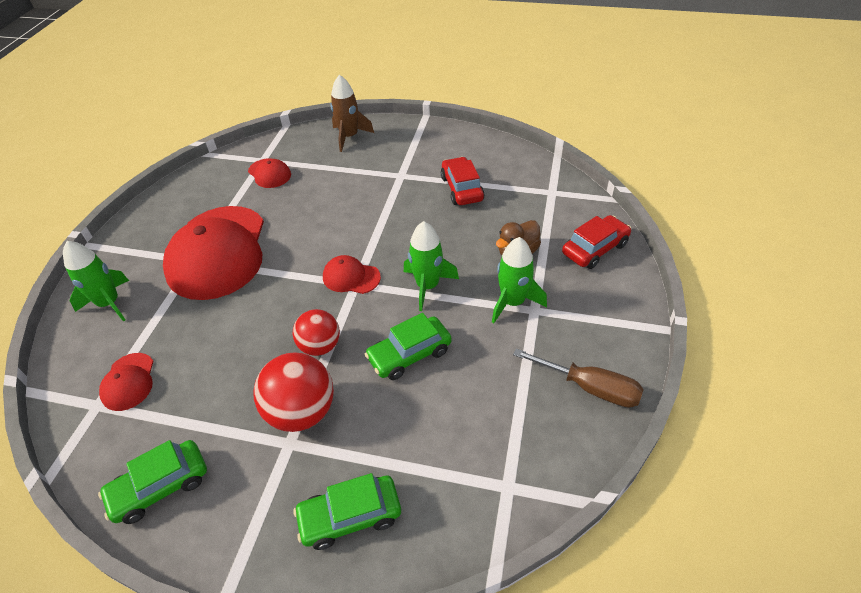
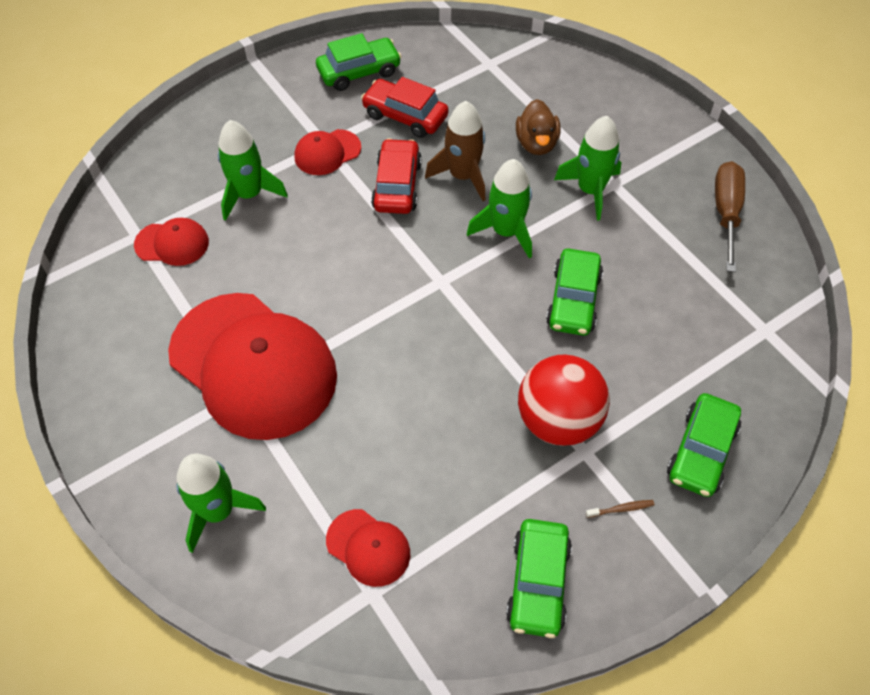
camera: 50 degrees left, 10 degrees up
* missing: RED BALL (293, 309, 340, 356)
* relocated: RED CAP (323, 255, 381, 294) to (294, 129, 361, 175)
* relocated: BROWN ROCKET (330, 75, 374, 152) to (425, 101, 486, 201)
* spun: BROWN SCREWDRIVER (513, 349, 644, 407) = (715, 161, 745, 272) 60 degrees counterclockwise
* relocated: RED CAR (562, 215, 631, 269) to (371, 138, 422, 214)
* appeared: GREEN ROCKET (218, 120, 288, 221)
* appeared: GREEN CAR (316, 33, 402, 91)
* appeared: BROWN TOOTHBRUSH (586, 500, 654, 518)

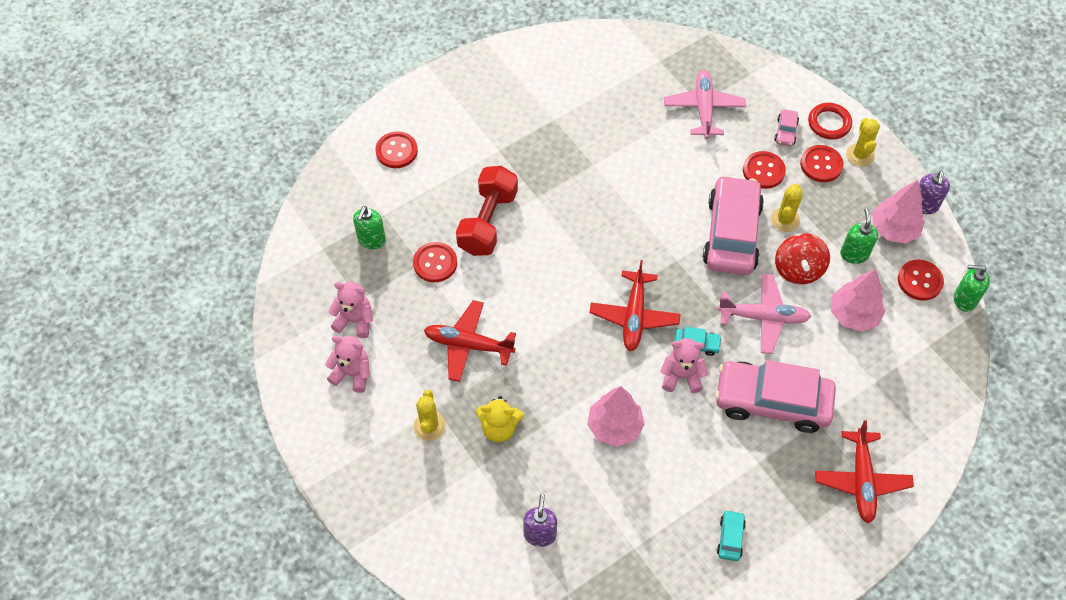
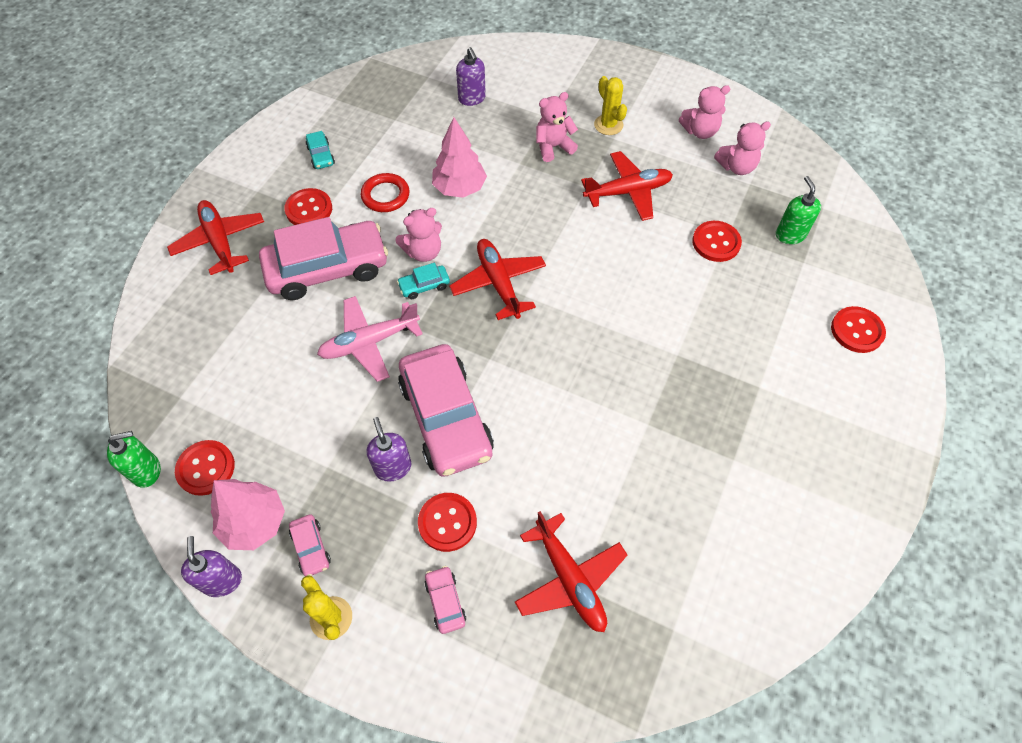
camera: 150 degrees right, 0 degrees up
* missing: RED DUMBBELL (456, 166, 518, 256)
* colour: YELLOW TEDDY BEAR (476, 396, 524, 442) to PINK TEDDY BEAR (536, 92, 578, 162)
* colour: PINK PLANE (664, 70, 746, 139) to RED PLANE (515, 511, 627, 632)
* exchanged: YELLOW CACTUS (771, 184, 803, 232) to PURPLE SOAP DISPENSER (366, 417, 411, 482)
* missing: RED SPINNING TOP (775, 233, 830, 285)
* relocated: RED BUTTON (800, 145, 844, 182) to (284, 188, 332, 225)
* relocated: RED RING (808, 103, 852, 139) to (361, 173, 409, 212)
* missing: PINK TREE (831, 269, 885, 332)
* missing: GREEN SOAP DISPENSER (840, 208, 878, 264)
* appeared: PINK CAR (289, 514, 331, 576)

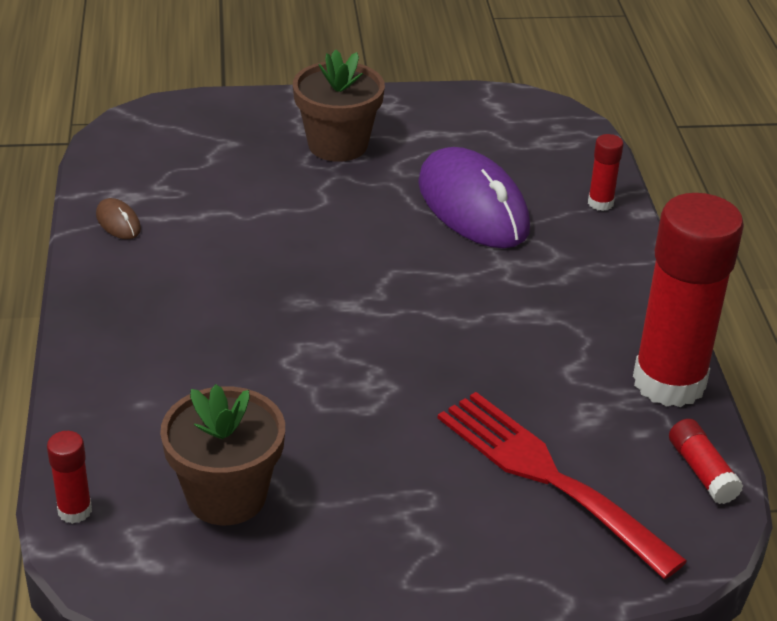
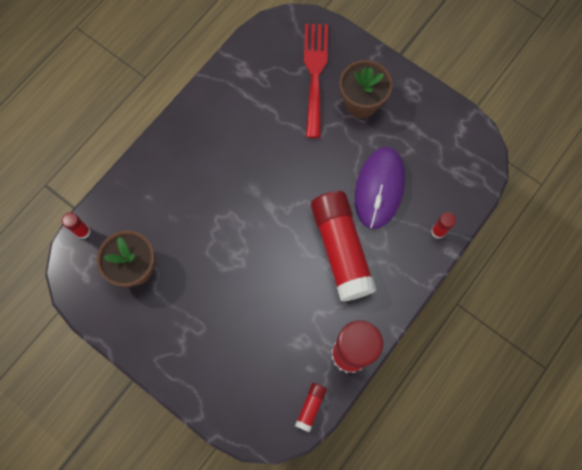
camera: 45 degrees right, 35 degrees up
* missing: BROWN MOUSE (96, 198, 141, 239)
* relocated: RED FORK (438, 392, 687, 579) to (304, 24, 328, 138)
* appeared: RED GLUE STICK (311, 191, 377, 302)

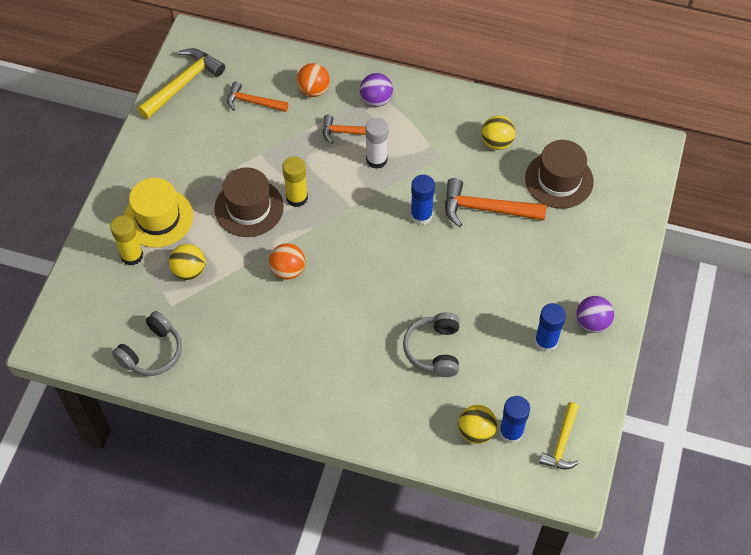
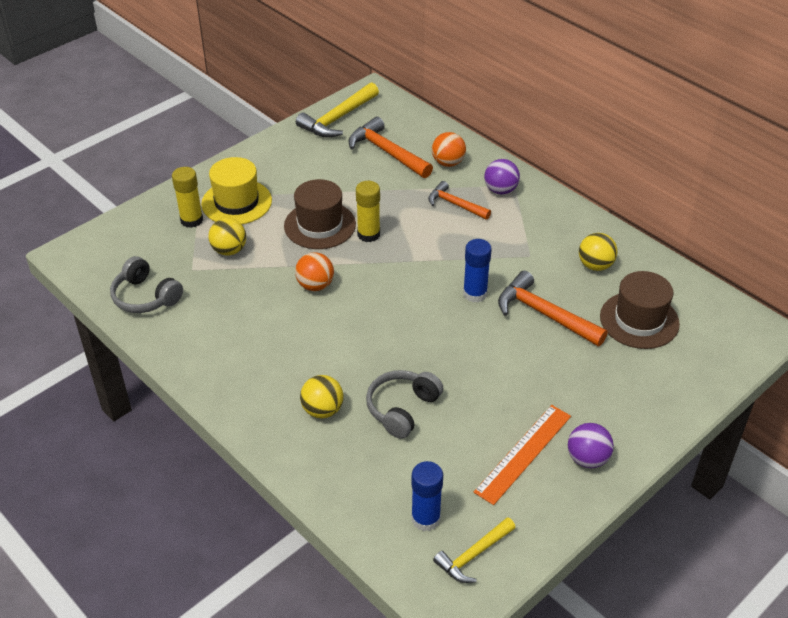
camera: 30 degrees right, 15 degrees down
* spun: GREY HEADPHONES (112, 311, 182, 376) = (110, 256, 183, 313) 60 degrees clockwise
* spun: YELLOW HAMMER (138, 48, 225, 119) = (296, 82, 379, 138) 150 degrees clockwise
* size: ORANGE HAMMER (227, 82, 288, 112) = (349, 117, 433, 178) x1.56
* missing: WHITE GLUE STICK (365, 118, 388, 169)
* relocated: YELLOW BALL (458, 405, 497, 444) to (300, 375, 344, 418)
* exchanged: BLUE GLUE STICK (535, 303, 566, 352) to ORANGE RULER (474, 405, 571, 505)

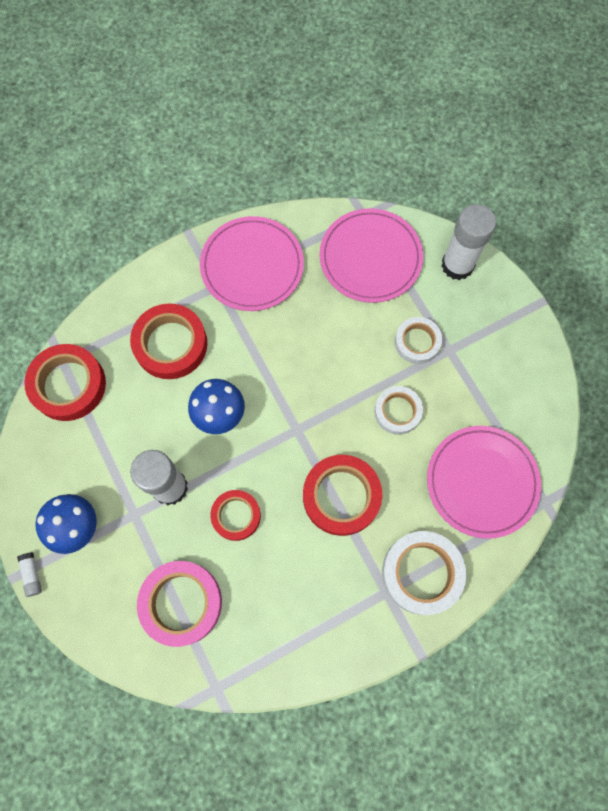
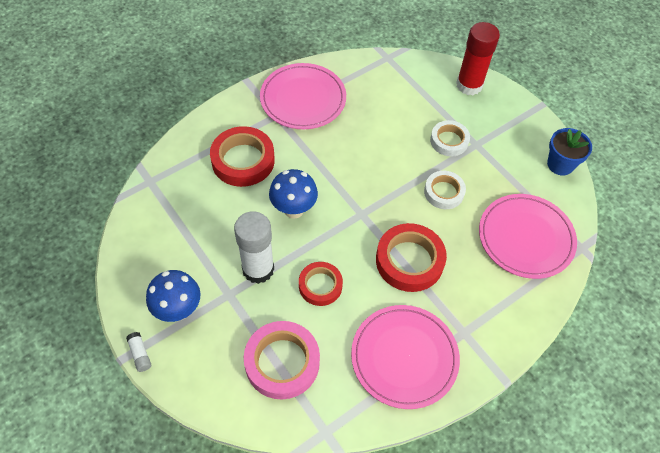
camera: 10 degrees left, 15 degrees down
* missing: RED TAPE (24, 344, 106, 421)
* relocated: PINK PLATE (320, 208, 423, 303) to (351, 305, 460, 409)
* missing: WHITE TAPE (382, 531, 466, 615)
* colour: WHITE GLUE STICK (441, 204, 496, 280) to RED GLUE STICK (456, 22, 500, 95)
* appeared: BLUE FLOWER POT (547, 128, 592, 176)

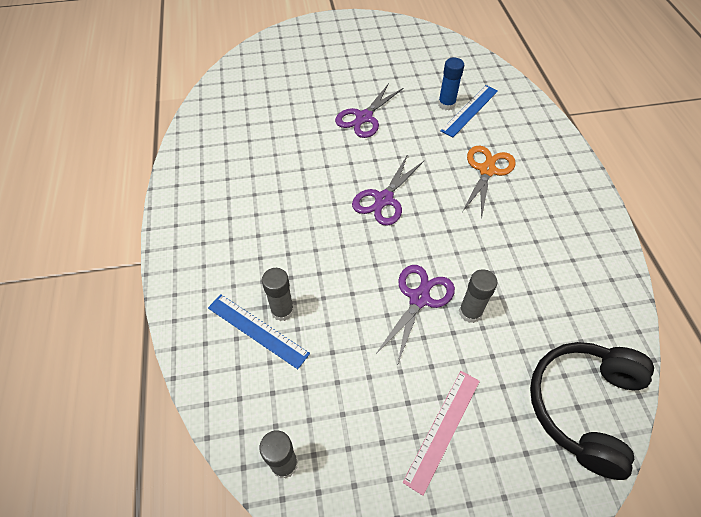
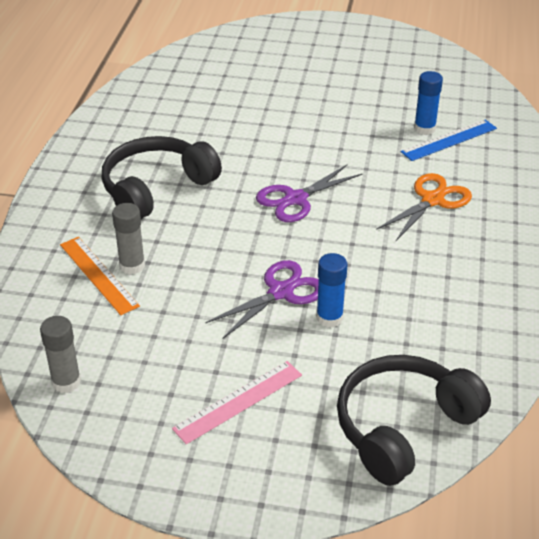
camera: 20 degrees right, 15 degrees down
* colour: BLUE RULER (208, 294, 310, 369) to ORANGE RULER (60, 237, 140, 315)
* missing: PURPLE SCISSORS (335, 83, 403, 138)
* colour: GREY GLUE STICK (459, 269, 498, 323) to BLUE GLUE STICK (316, 253, 347, 327)
* appeared: BLACK HEADPHONES (101, 136, 222, 220)

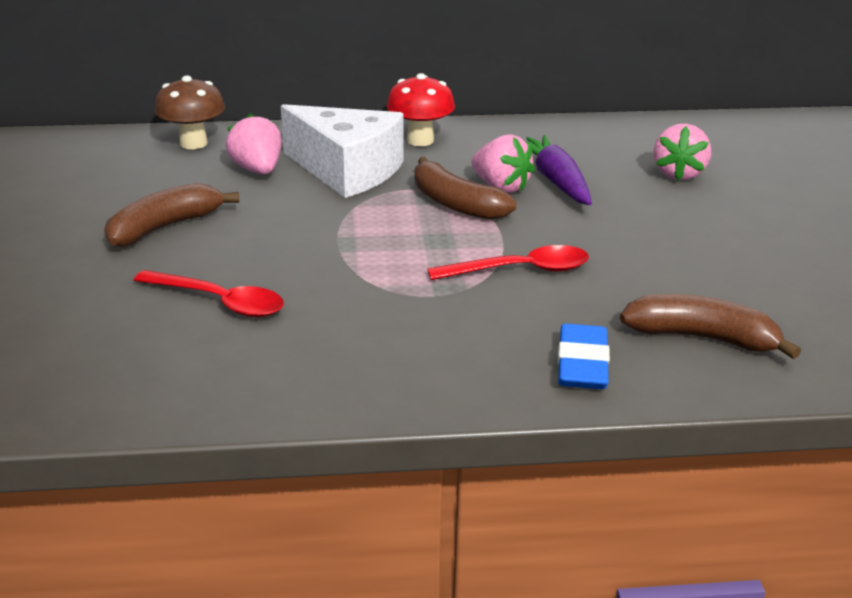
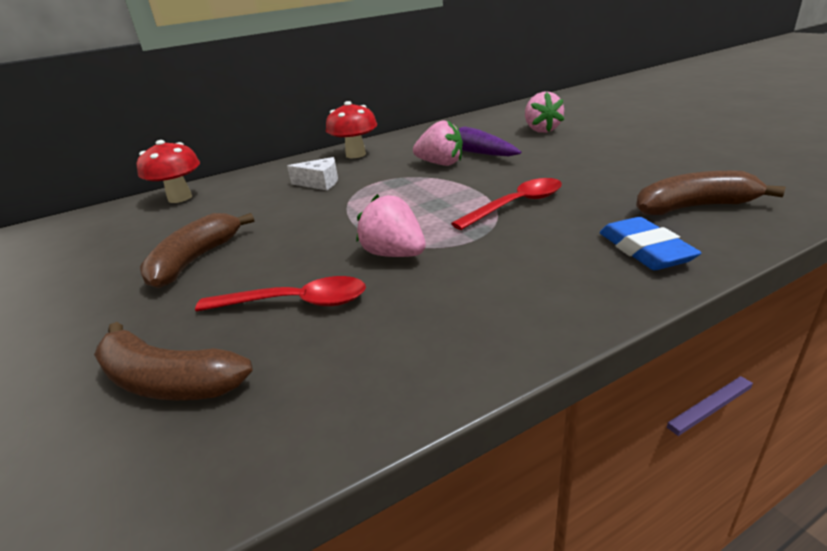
camera: 20 degrees left, 0 degrees up
* colour: BROWN MUSHROOM (155, 76, 225, 149) to RED MUSHROOM (137, 140, 200, 203)
* relocated: PINK STRAWBERRY (226, 113, 282, 174) to (356, 194, 426, 257)
* size: WHITE CHEESE (281, 104, 404, 198) = (287, 157, 338, 190) x0.47
* relocated: BROWN BANANA (414, 157, 517, 220) to (94, 322, 253, 400)

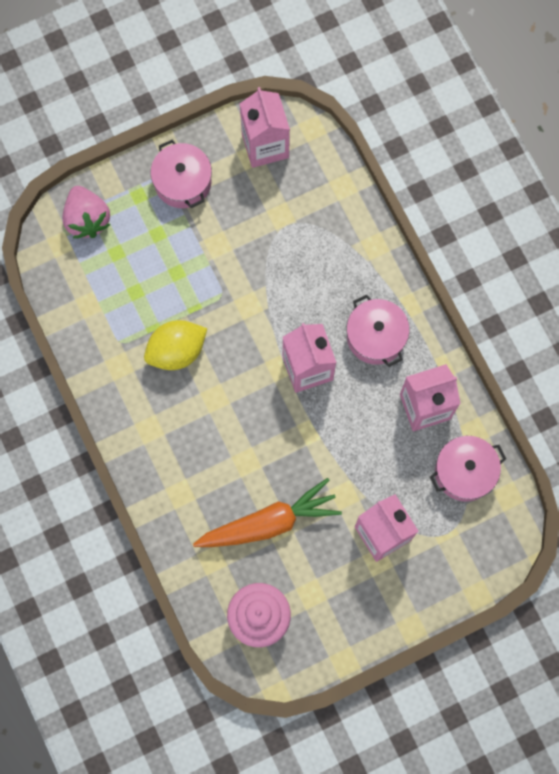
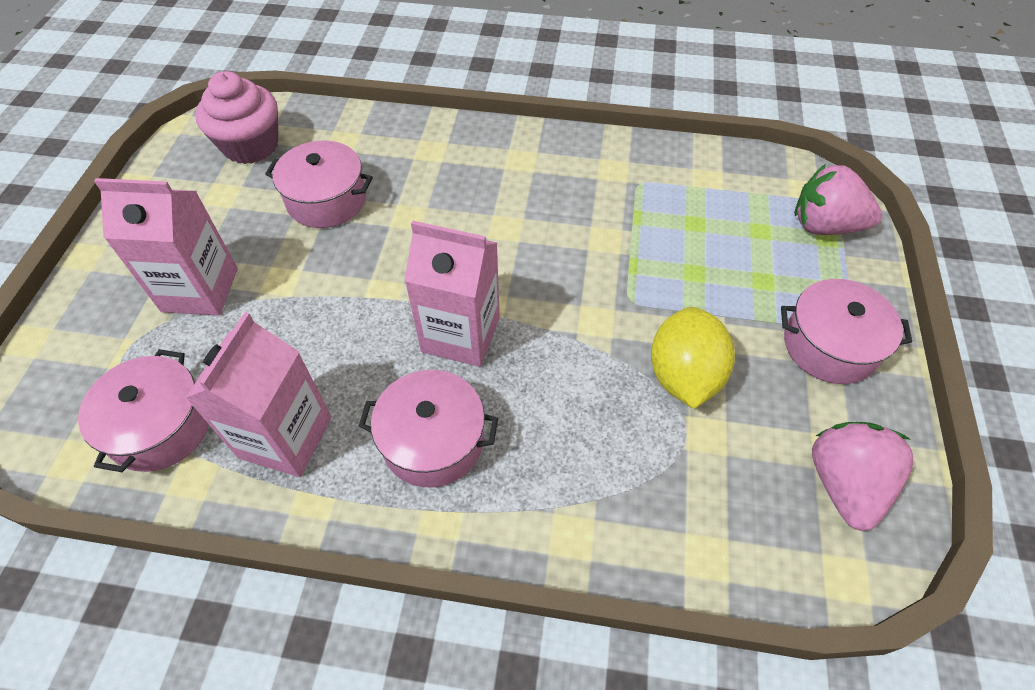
camera: 125 degrees right, 20 degrees down
* relocated: YELLOW LEMON (144, 320, 207, 370) to (651, 307, 735, 409)
* exchanged: ORANGE CARROT (193, 478, 342, 547) to PINK POT (265, 140, 373, 228)
* exchanged: PINK CARTON (240, 87, 290, 168) to PINK STRAWBERRY (812, 422, 913, 531)

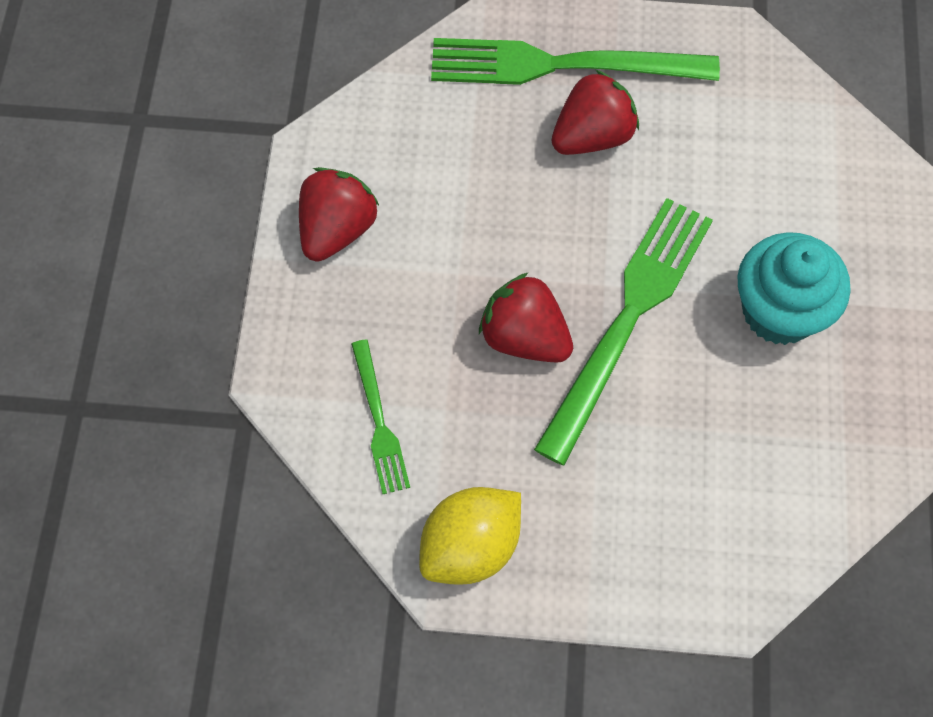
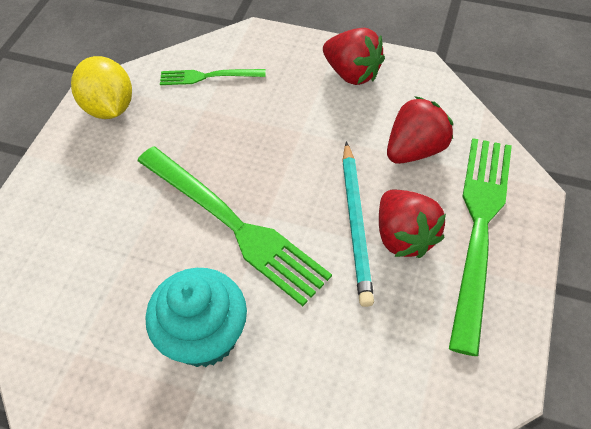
camera: 105 degrees right, 10 degrees down
* relocated: RED STRAWBERRY (479, 272, 573, 363) to (387, 96, 453, 164)
* appeared: TURQUOISE PENCIL (342, 141, 374, 307)

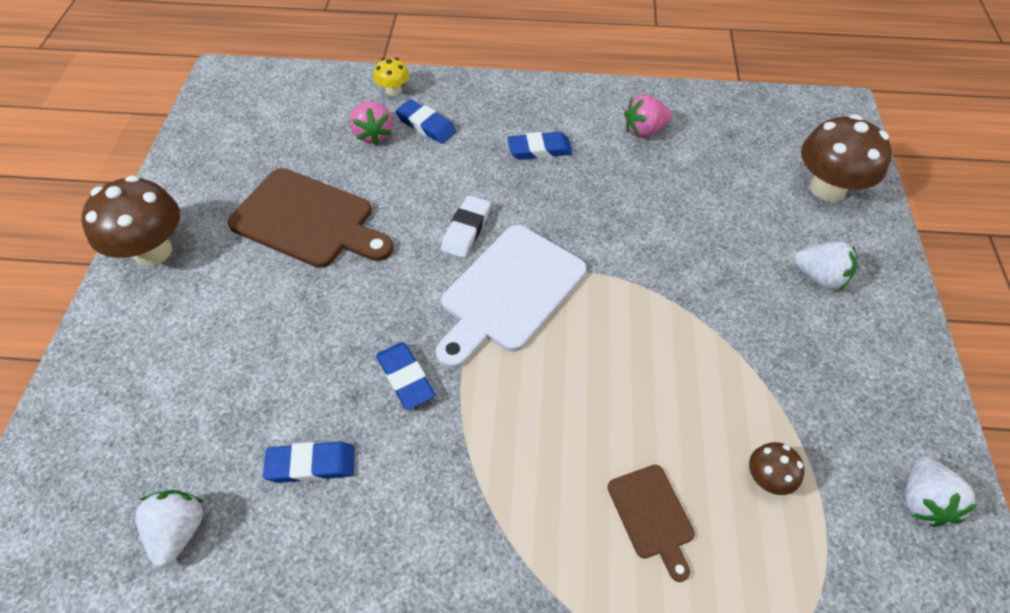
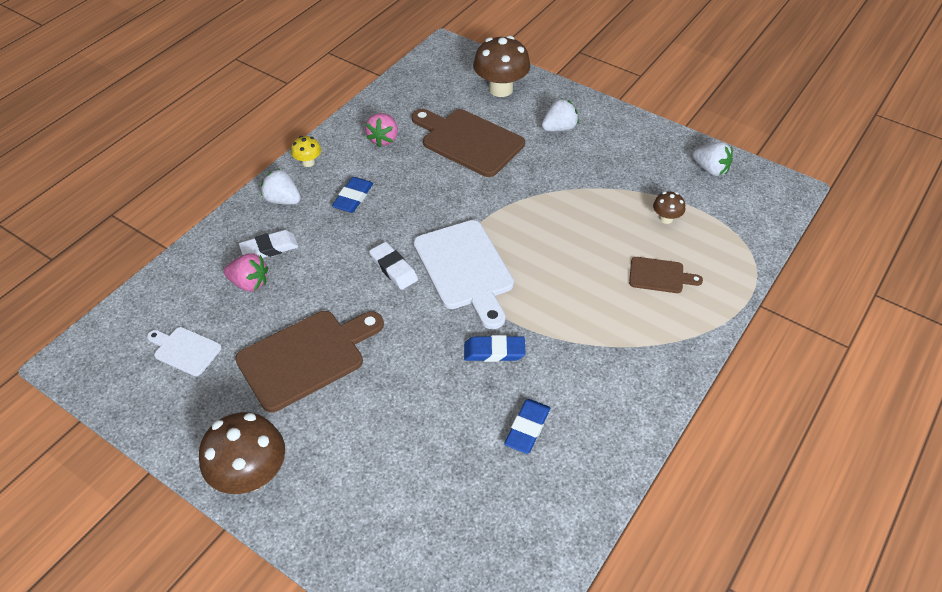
camera: 60 degrees left, 5 degrees down
* relocated: WHITE STRAWBERRY (135, 490, 203, 567) to (261, 168, 301, 205)
* relocated: YELLOW MUSHROOM (374, 58, 409, 96) to (291, 136, 321, 167)
* colour: BLUE ERASER (395, 99, 456, 144) to WHITE ERASER (239, 230, 299, 258)
* appeared: WHITE CUTTING BOARD (147, 327, 222, 376)
* appeared: BROWN CUTTING BOARD (412, 109, 525, 177)

